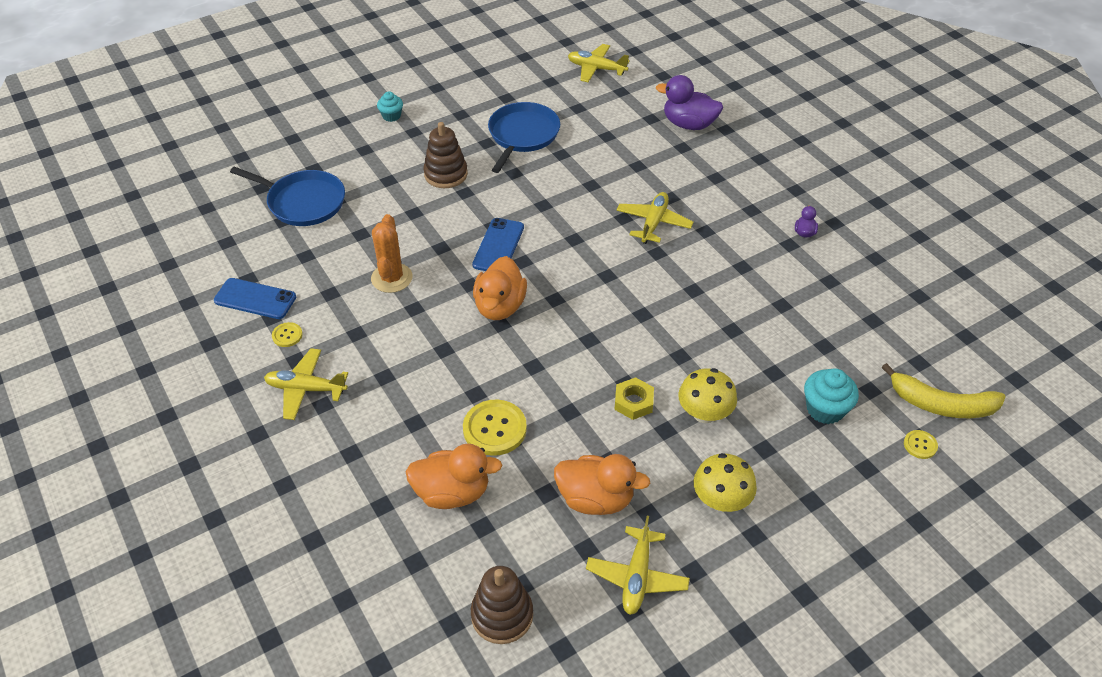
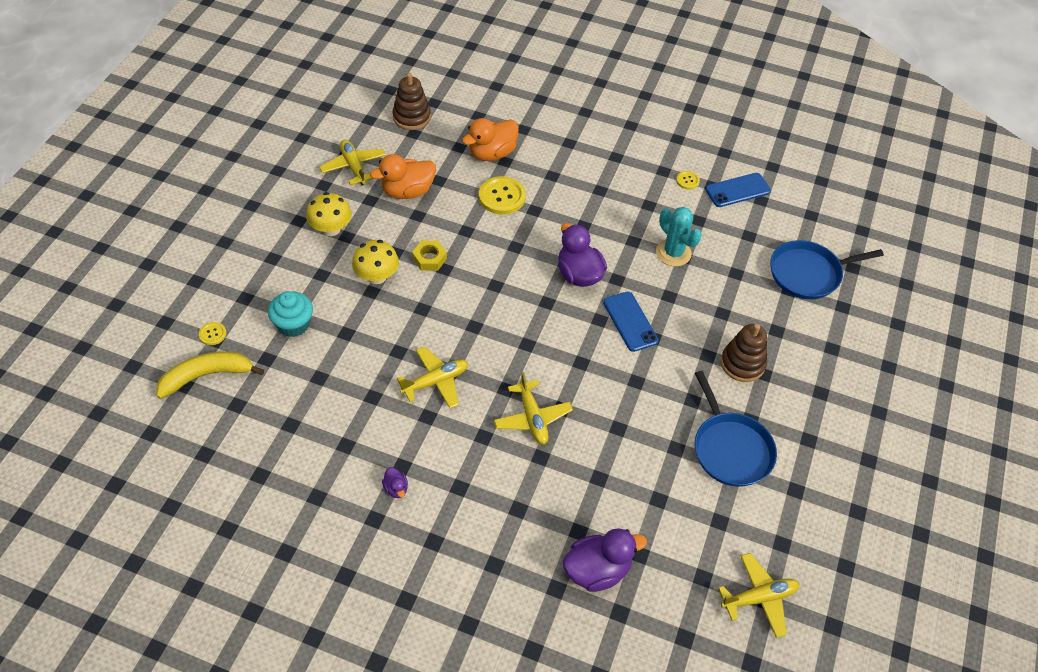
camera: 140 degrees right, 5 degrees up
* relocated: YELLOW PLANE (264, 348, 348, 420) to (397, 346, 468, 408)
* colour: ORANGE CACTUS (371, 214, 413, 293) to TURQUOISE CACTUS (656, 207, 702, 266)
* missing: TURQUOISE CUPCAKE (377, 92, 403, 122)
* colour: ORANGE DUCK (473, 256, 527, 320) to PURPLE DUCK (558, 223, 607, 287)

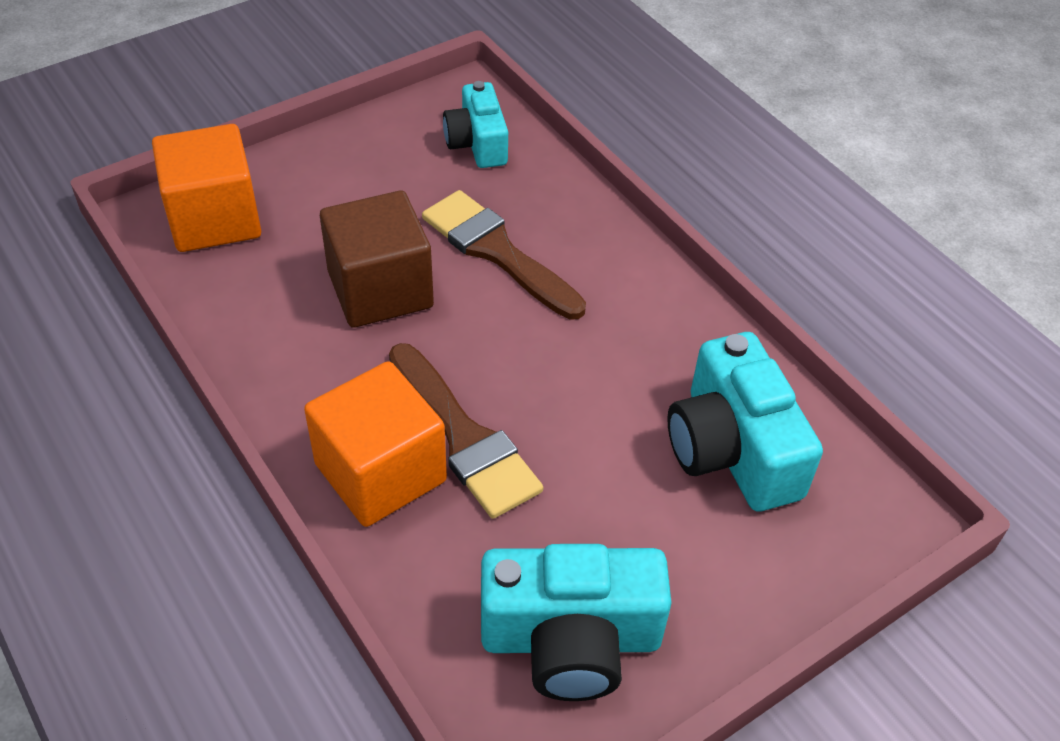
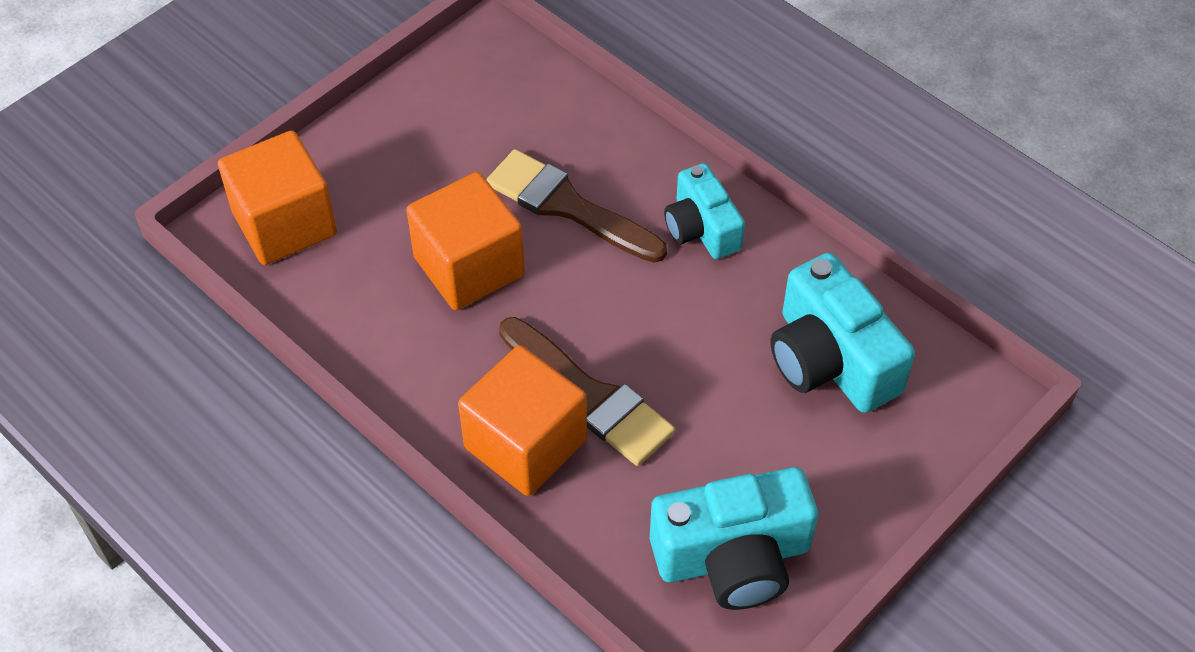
camera: 10 degrees left, 5 degrees up
* colour: BROWN CUBE (320, 191, 434, 328) to ORANGE CUBE (406, 172, 525, 310)
* relocated: TURQUOISE CAMERA (443, 81, 508, 168) to (664, 163, 745, 259)

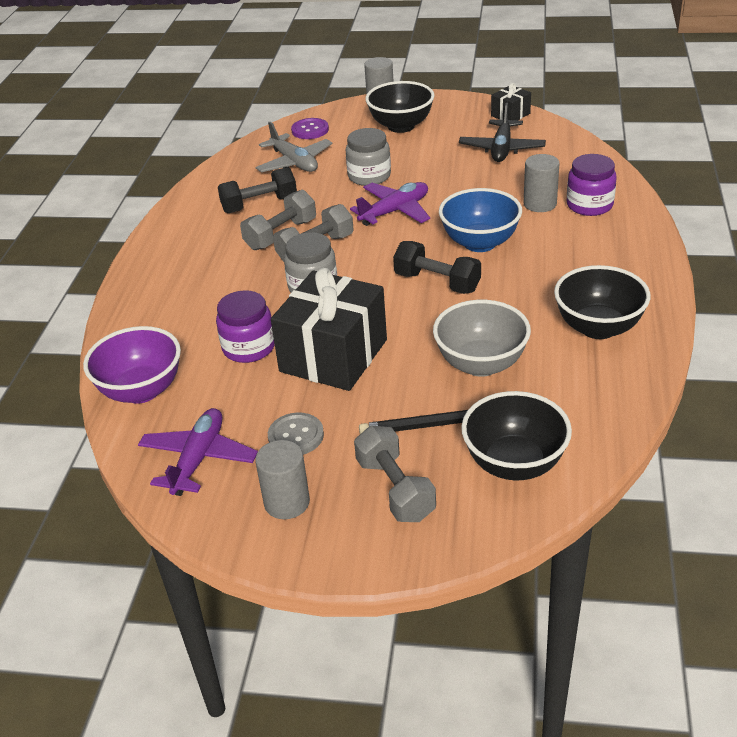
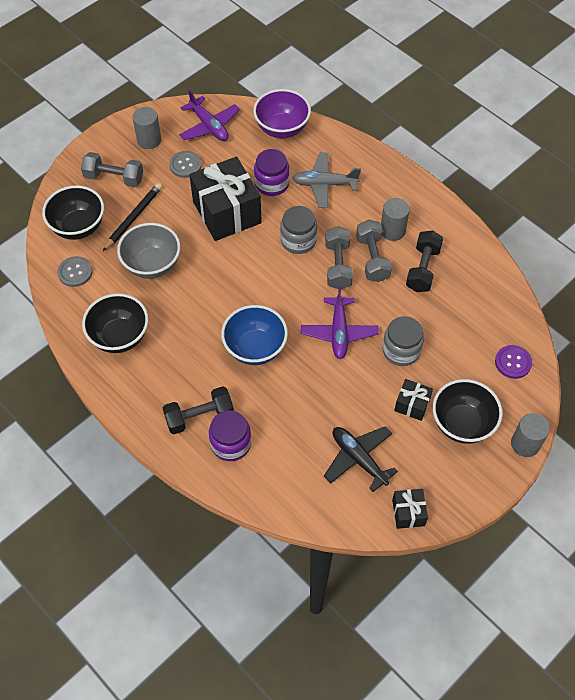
camera: 125 degrees right, 20 degrees up
* relocated: GREY PLANE (255, 122, 333, 172) to (292, 152, 361, 208)
* relocated: BLACK DUMBBELL (393, 241, 481, 294) to (163, 386, 234, 434)
* relocated: GREY CYLINDER (523, 154, 560, 212) to (381, 198, 410, 241)
* appeared: GREY BUTTON (57, 256, 93, 287)
* appeared: BLACK GIFT (394, 379, 433, 421)

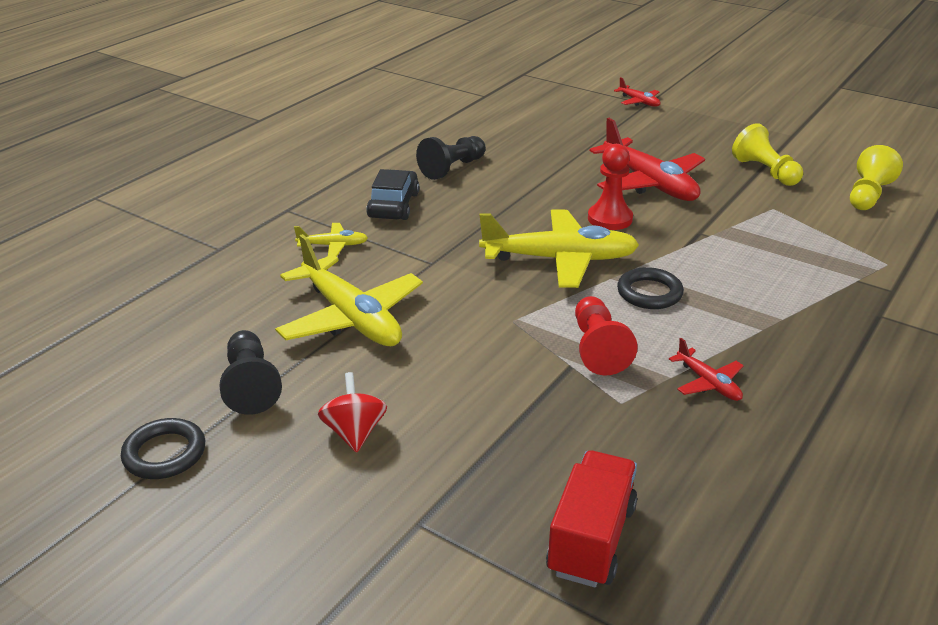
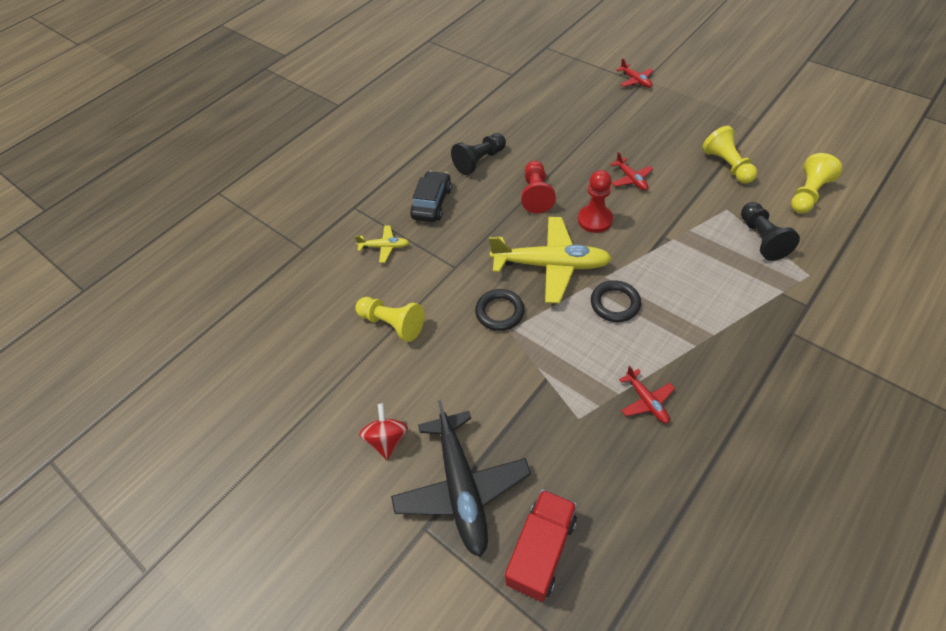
camera: 10 degrees right, 20 degrees up
* relocated: BLACK RING (121, 418, 205, 479) to (475, 289, 524, 331)
* relocated: BLACK PAWN (220, 330, 282, 415) to (741, 202, 800, 261)
* exchanged: YELLOW PLANE (275, 234, 423, 346) to YELLOW PAWN (355, 297, 425, 342)
* relocated: RED PAWN (575, 296, 638, 375) to (521, 161, 556, 214)
* size: RED PLANE (590, 118, 705, 201) = (610, 152, 653, 190) x0.47
* appeared: BLACK PLANE (391, 400, 531, 557)

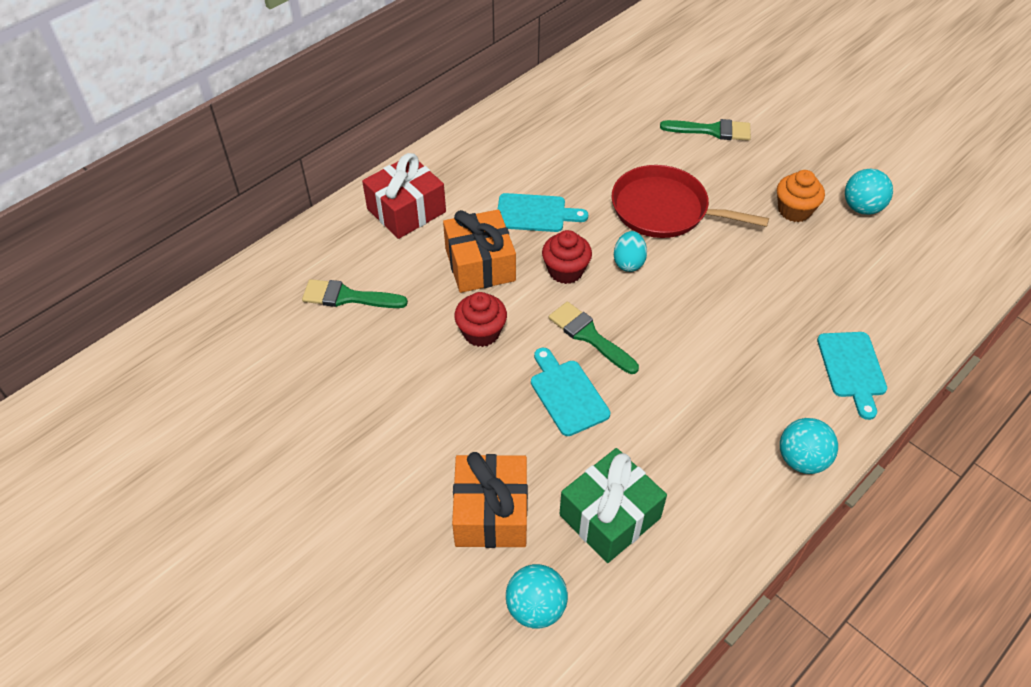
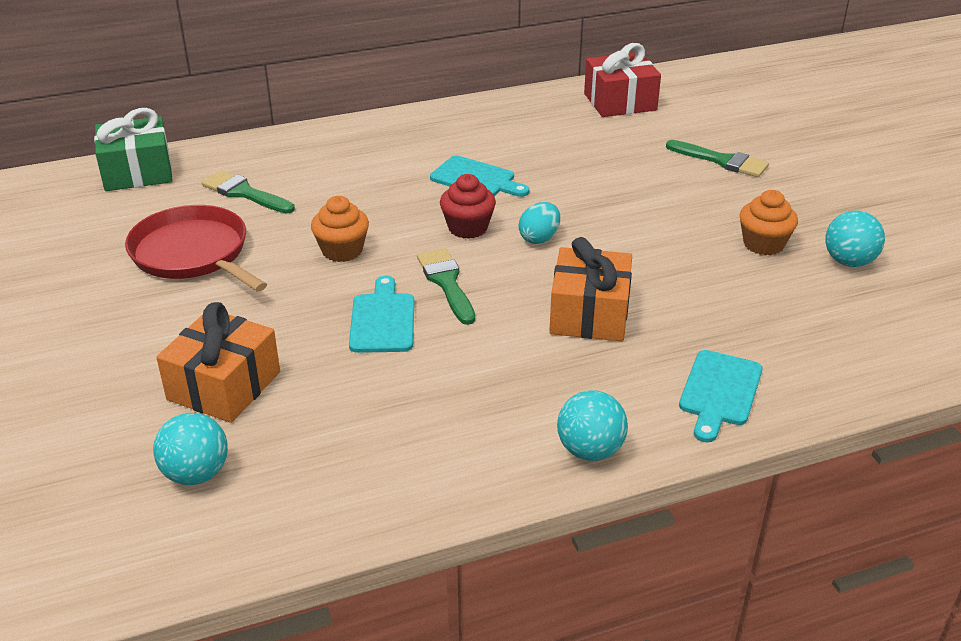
camera: 25 degrees right, 15 degrees down
* relocated: RED GIFT (362, 153, 446, 239) to (584, 43, 661, 117)
* relocated: ORANGE GIFT (443, 209, 516, 293) to (549, 237, 632, 341)
* colour: RED CUPCAKE (454, 292, 507, 347) to ORANGE CUPCAKE (311, 196, 369, 262)
* relocated: GREEN GIFT (559, 448, 667, 563) to (94, 108, 173, 191)
* relocated: RED PAN (612, 165, 769, 238) to (125, 205, 267, 292)

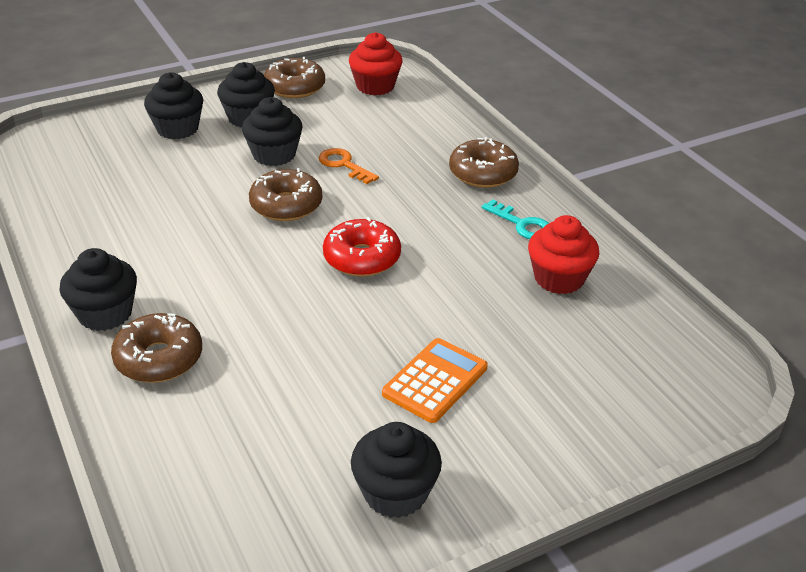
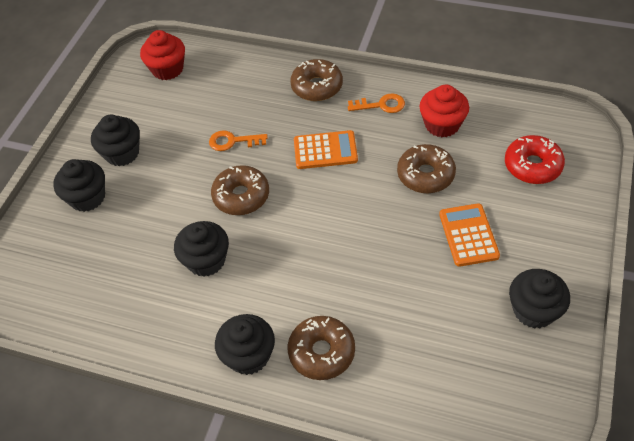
camera: 40 degrees left, 15 degrees up
* relocated: BLACK CUPCAKE (242, 97, 303, 166) to (174, 221, 229, 277)
* relocated: BROWN DONUT (264, 57, 325, 98) to (397, 144, 456, 193)
* relocated: RED DONUT (323, 217, 401, 277) to (505, 135, 565, 184)
* colour: TURQUOISE KEY (482, 199, 549, 239) to ORANGE KEY (348, 93, 405, 113)
* appeared: ORANGE CALCULATOR (294, 130, 358, 169)

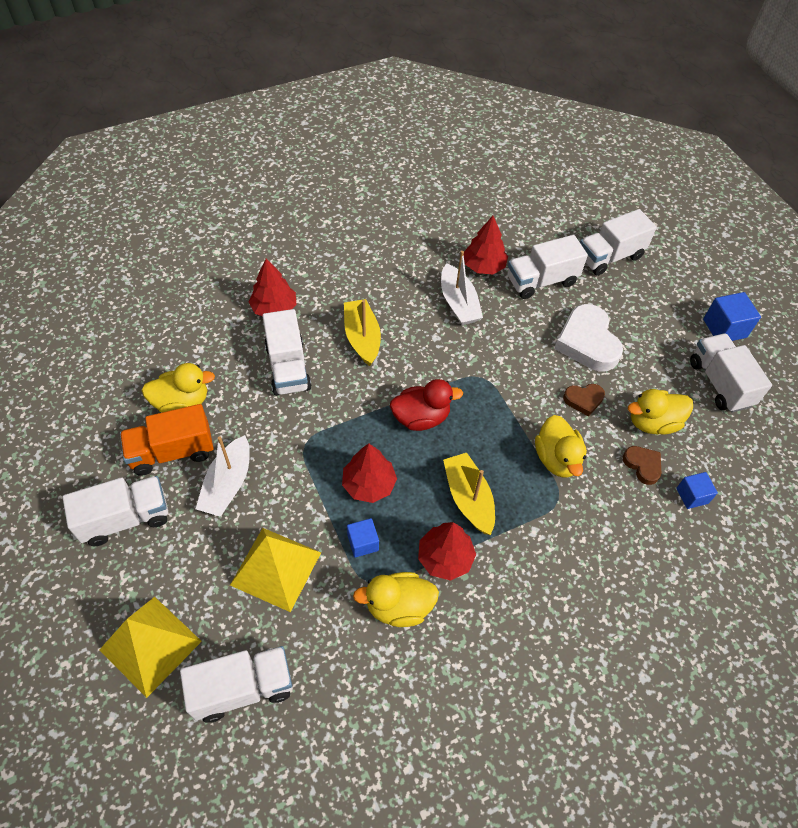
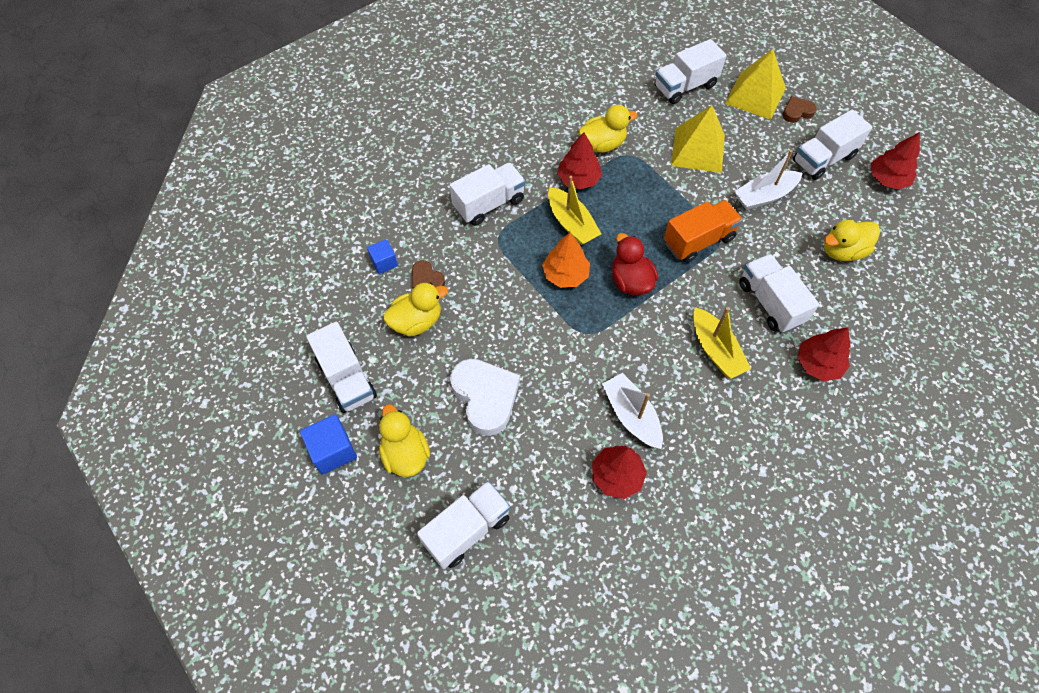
camera: 170 degrees right, 5 degrees up
* relocated: ORANGE TRUCK (120, 404, 214, 476) to (664, 200, 743, 263)
* spun: WHITE BOAT (196, 435, 250, 517) = (734, 150, 802, 210) 120 degrees counterclockwise
* relocated: RED TREE (342, 443, 397, 503) to (871, 132, 920, 190)
* missing: BLUE CUBE (347, 518, 379, 558)
* spun: RED DUCK (390, 379, 463, 431) = (612, 233, 658, 295) 90 degrees clockwise
* relocated: WHITE TRUCK (507, 235, 588, 299) to (450, 163, 525, 226)
* relocated: YELLOW DUCK (535, 415, 587, 478) to (379, 404, 430, 477)
* relocated: BROWN HEART (563, 384, 605, 416) to (782, 96, 817, 123)
* appeared: ORANGE TREE (542, 233, 590, 288)

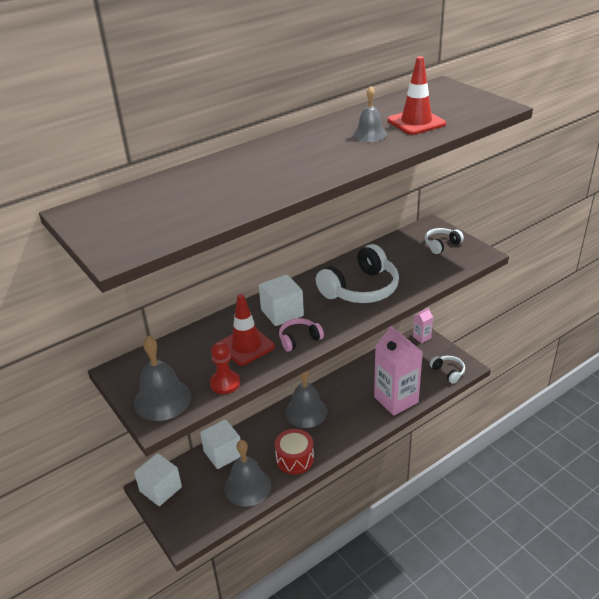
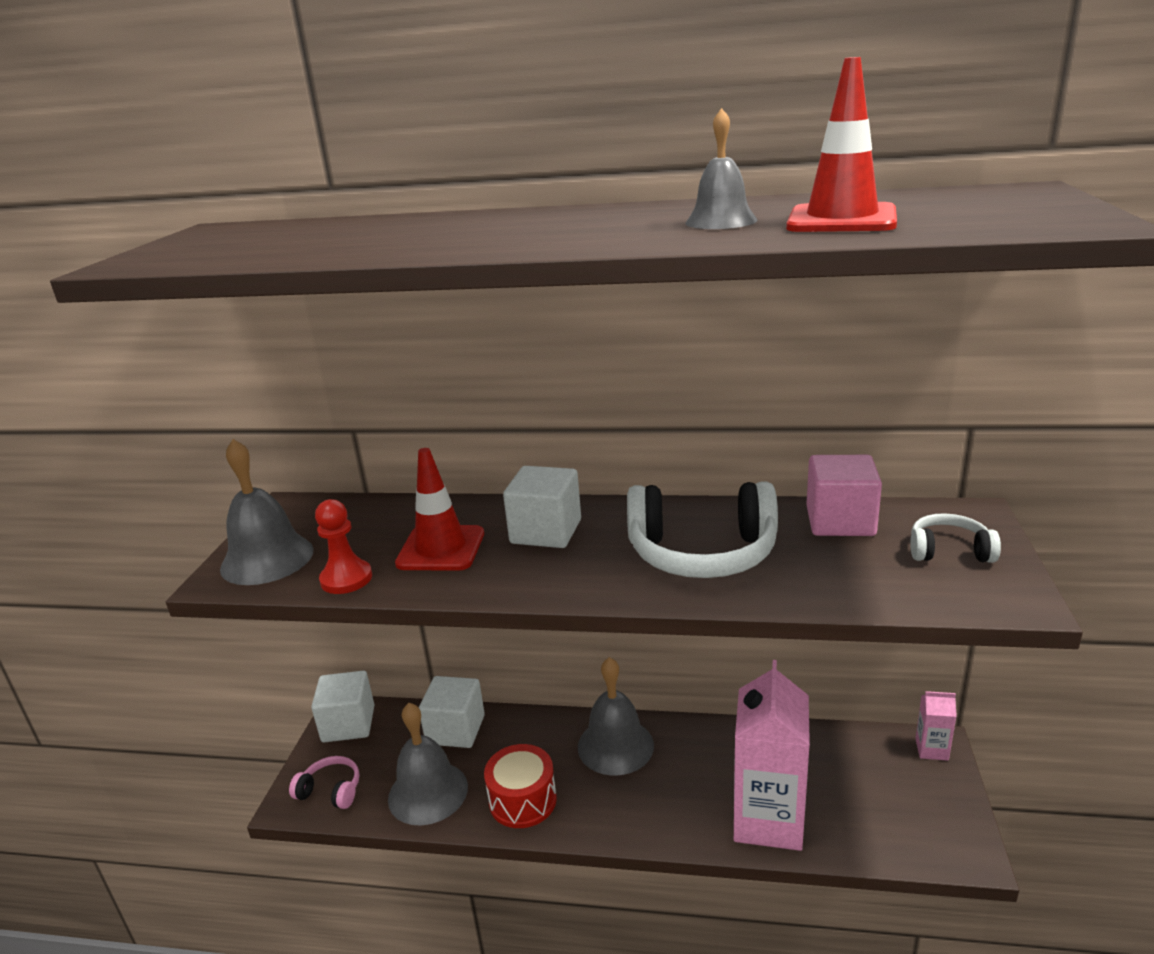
camera: 45 degrees right, 10 degrees down
* relocated: PINK HEADPHONES (279, 318, 324, 352) to (289, 756, 360, 809)
* missing: WHITE HEADPHONES (430, 356, 465, 384)
* appeared: PINK CUBE (806, 455, 882, 536)

